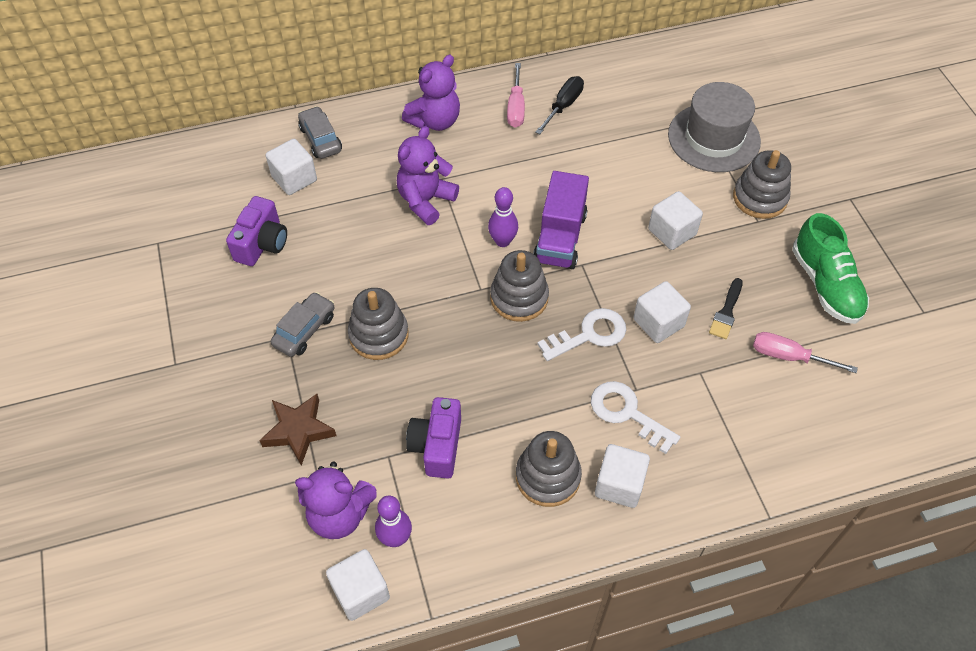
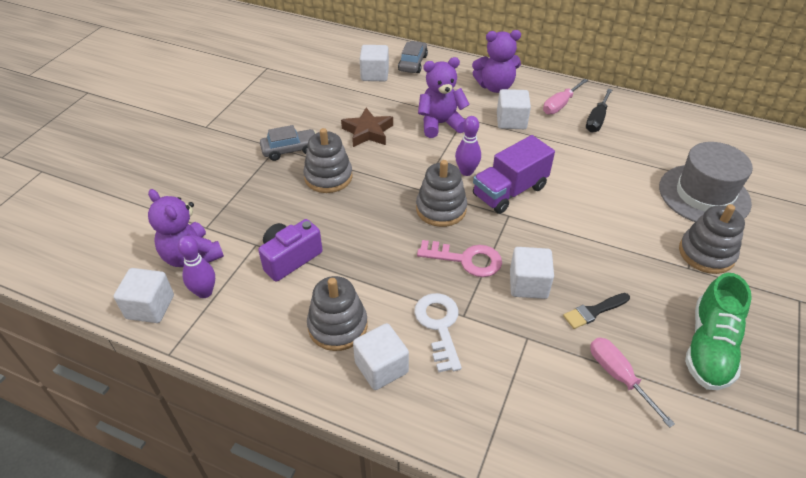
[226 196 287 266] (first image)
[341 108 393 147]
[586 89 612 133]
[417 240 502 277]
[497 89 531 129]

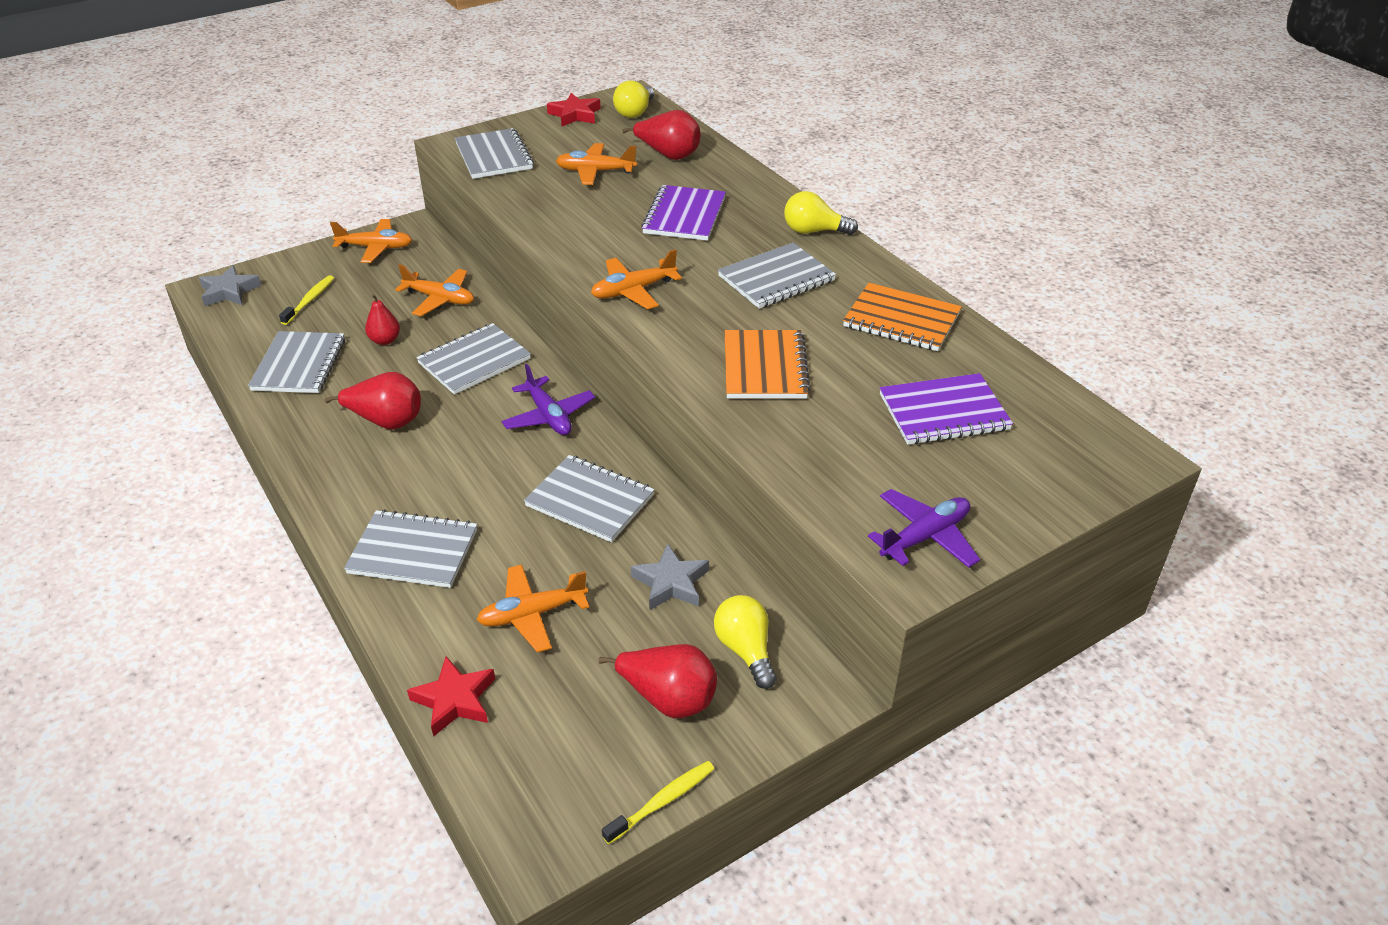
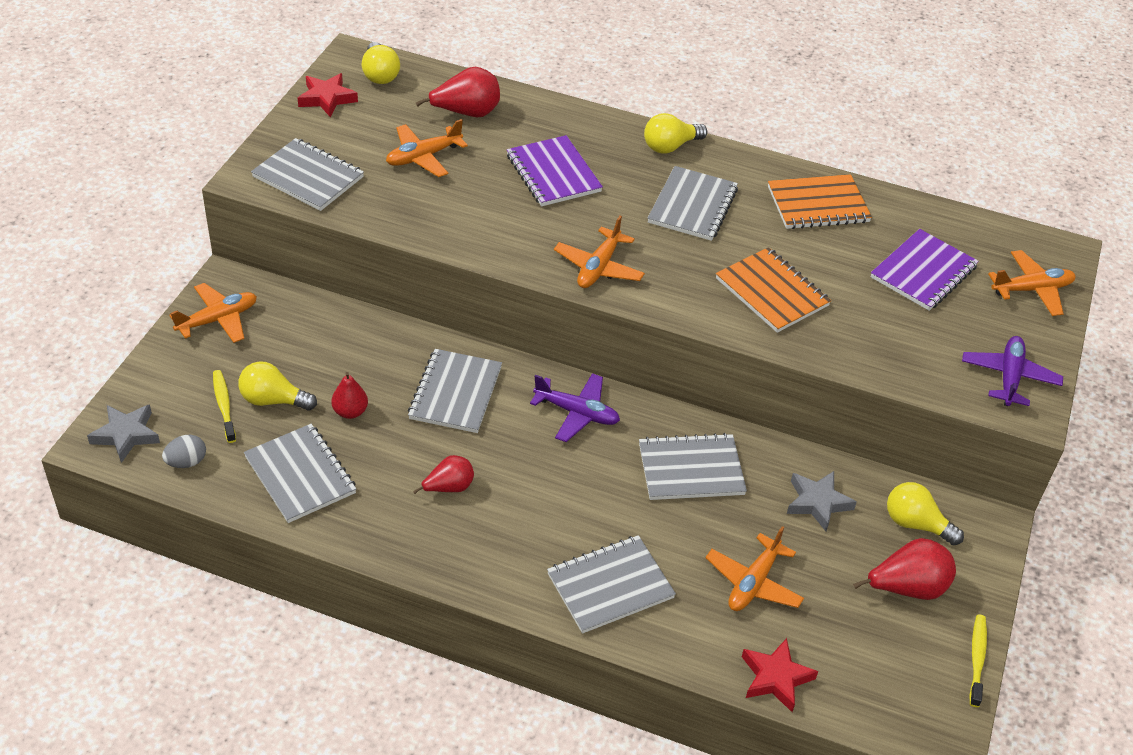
[413 455 474 494]
[988 250 1076 316]
[162 435 206 468]
[238 361 317 411]

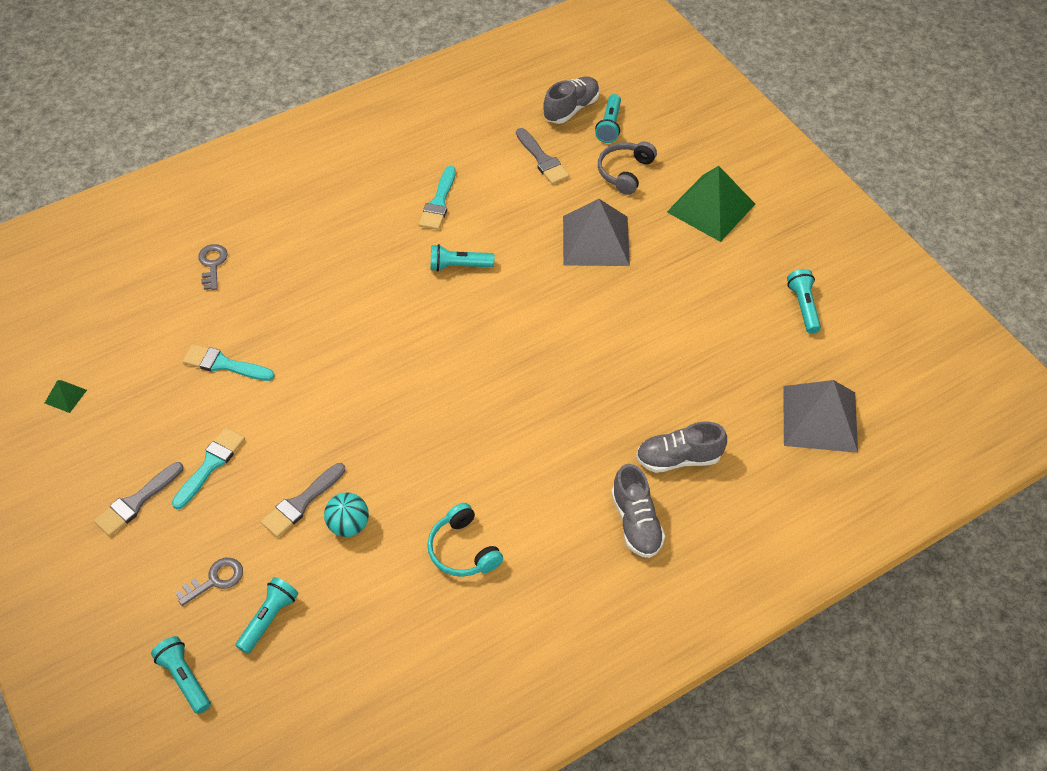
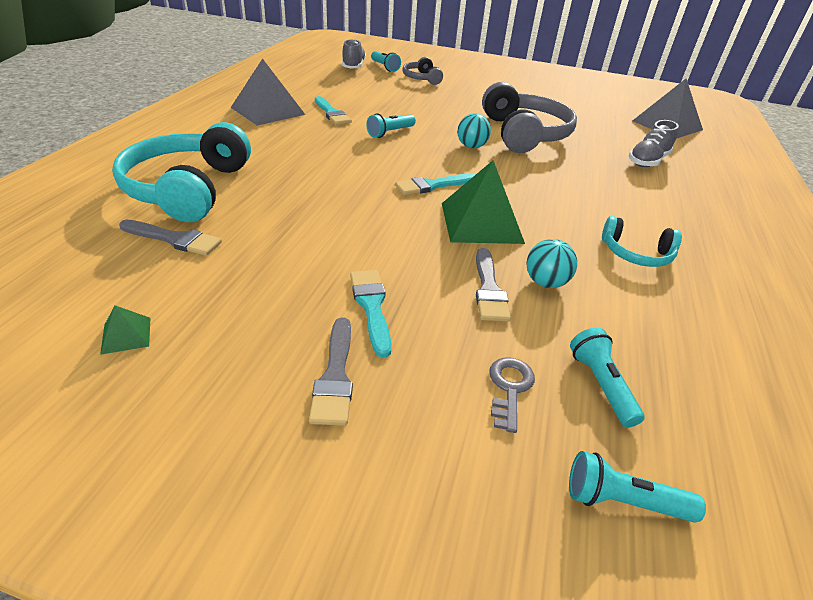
[395 173 475 195]
[112 122 251 222]
[119 219 222 256]
[231 58 305 125]
[611 464 665 558] (first image)
[442 160 525 244]
[787 269 821 334] (first image)
[457 113 491 148]
[482 82 577 153]

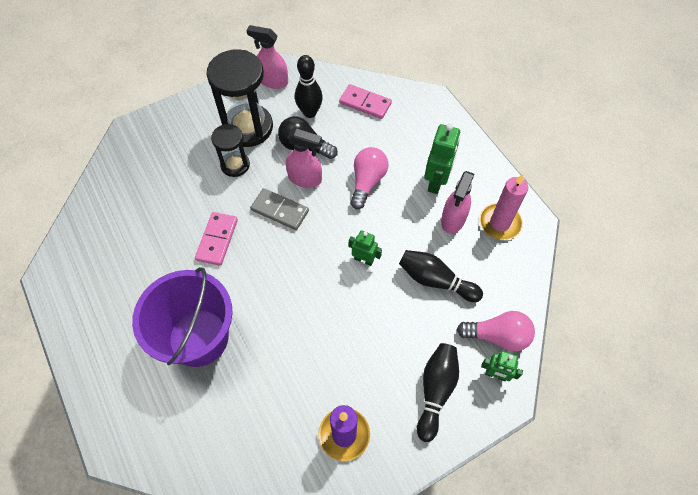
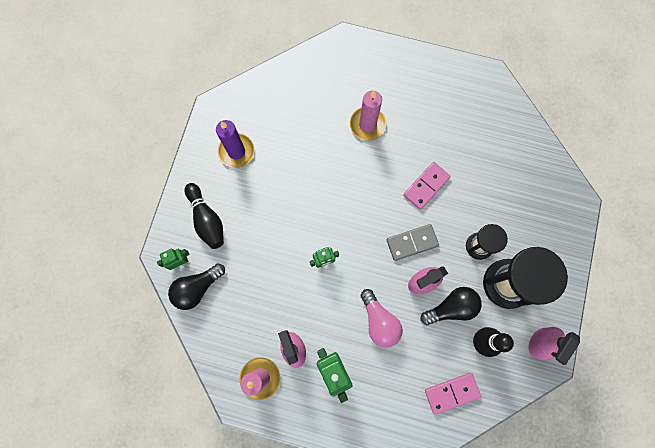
[350 91 386 141]
[403 162 451 210]
[528 327 580 365]
[399 250 483 302] (first image)
[168 264 225 310]

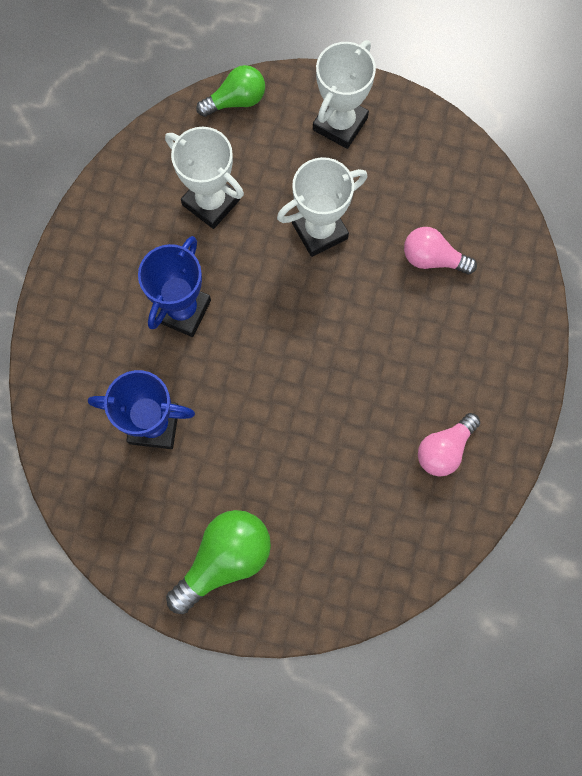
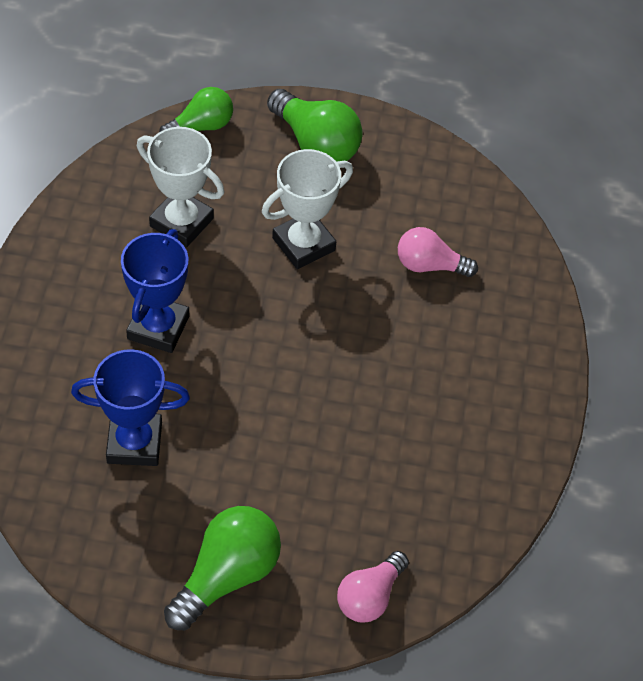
[267 89 363 162]
[337 551 409 622]

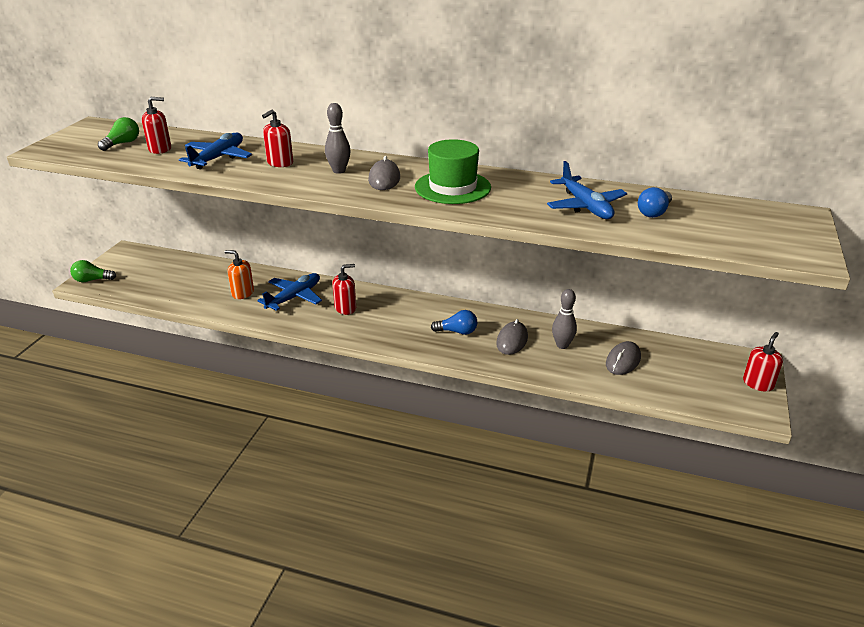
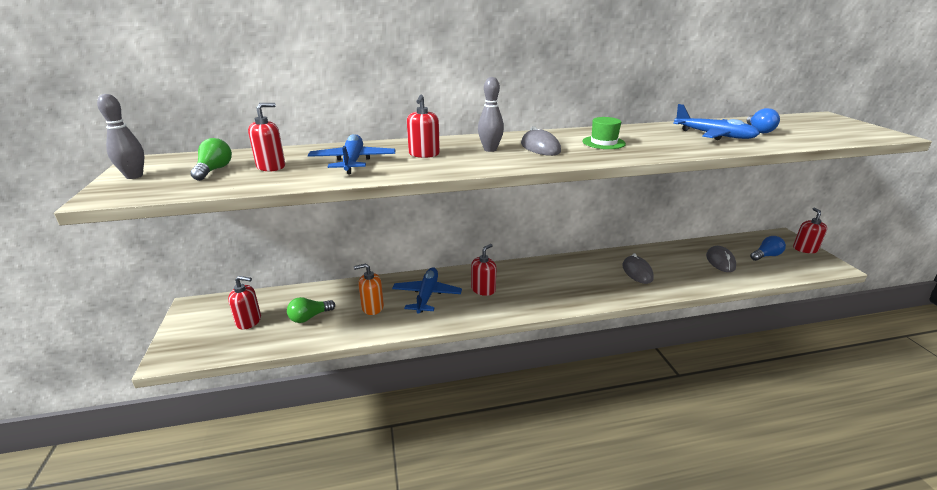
[287 297 335 323]
[583 117 626 149]
[750 236 786 261]
[97 94 144 179]
[228 276 261 330]

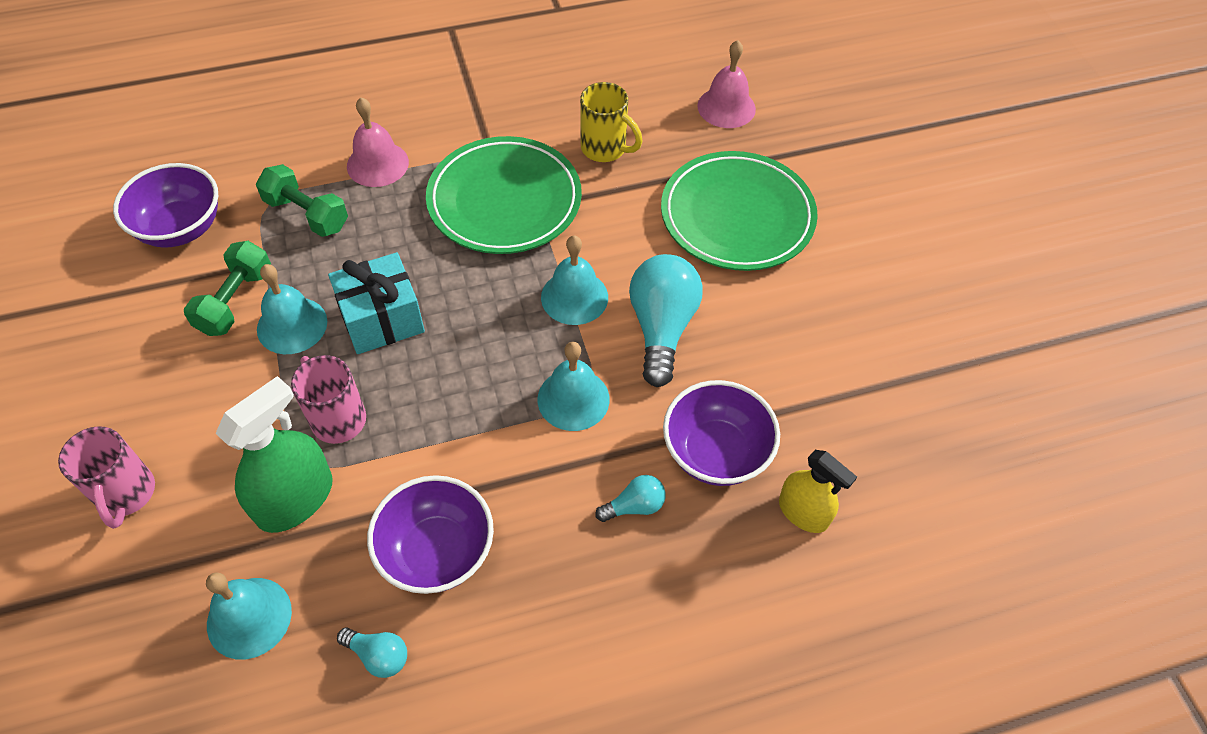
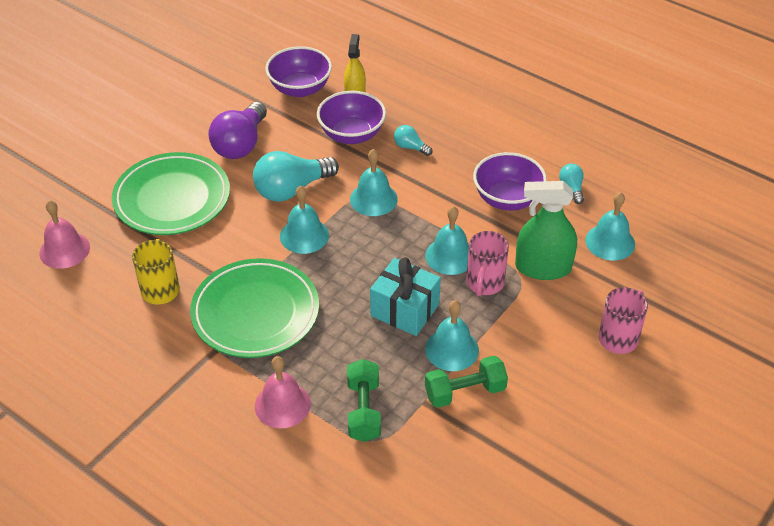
[265 46 332 97]
[208 102 267 159]
[425 206 469 275]

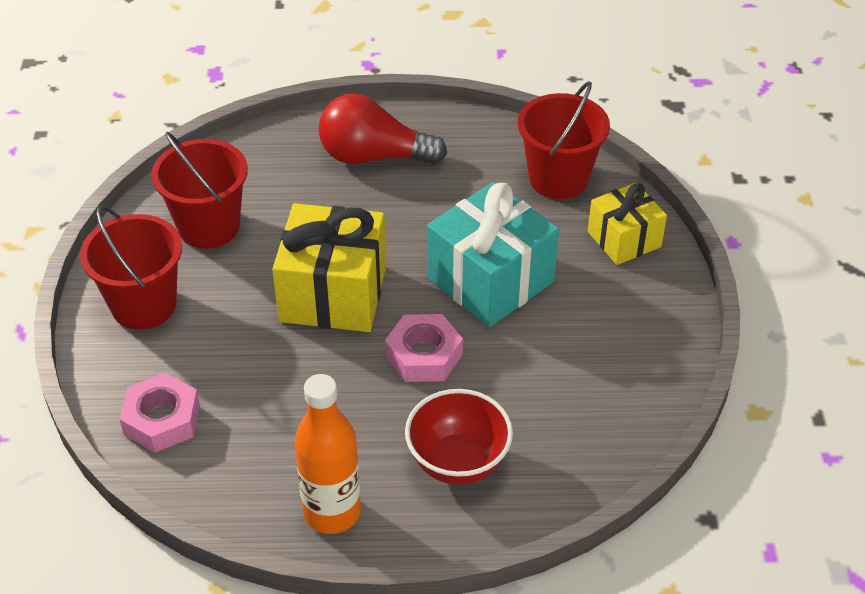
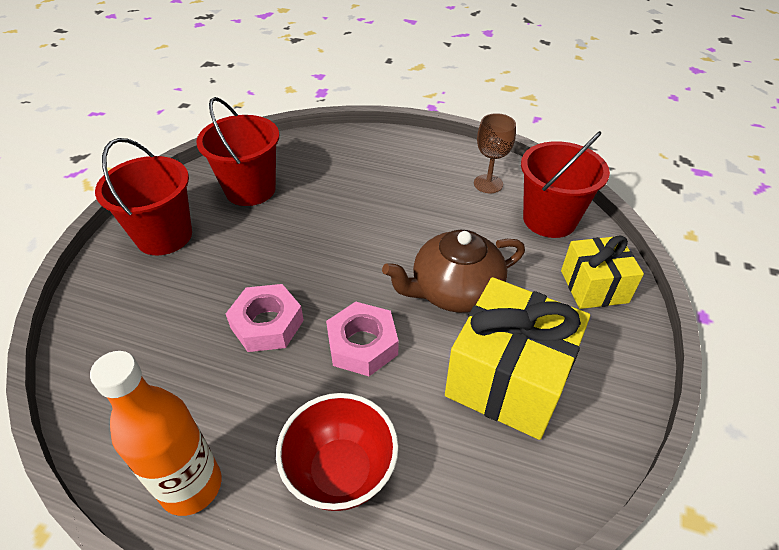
[226 284 304 352]
[445 277 590 440]
[318 94 447 165] (first image)
[382 230 525 313]
[474 113 516 193]

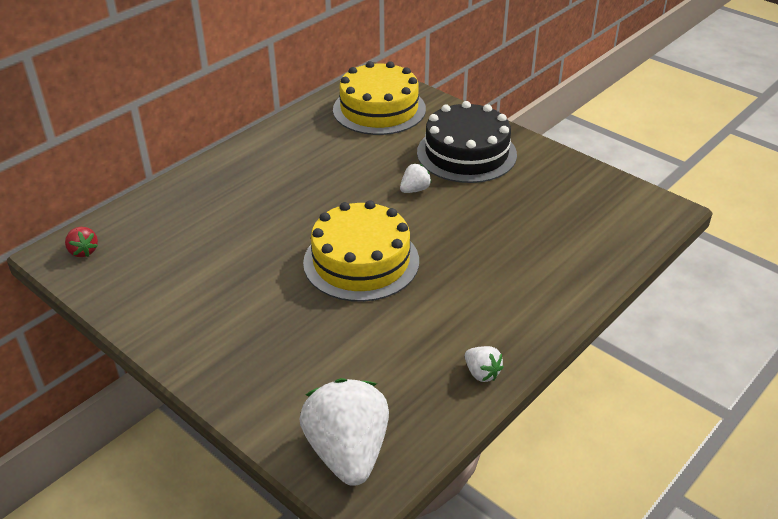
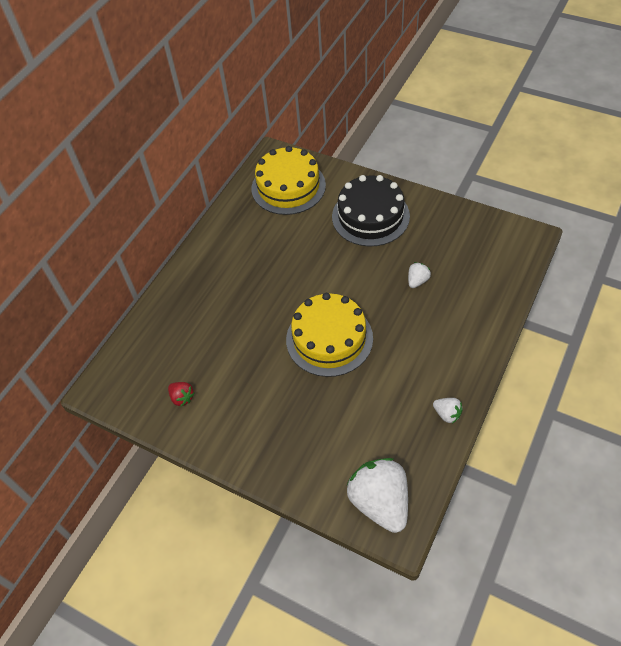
[168 382 194 407]
[408 262 431 288]

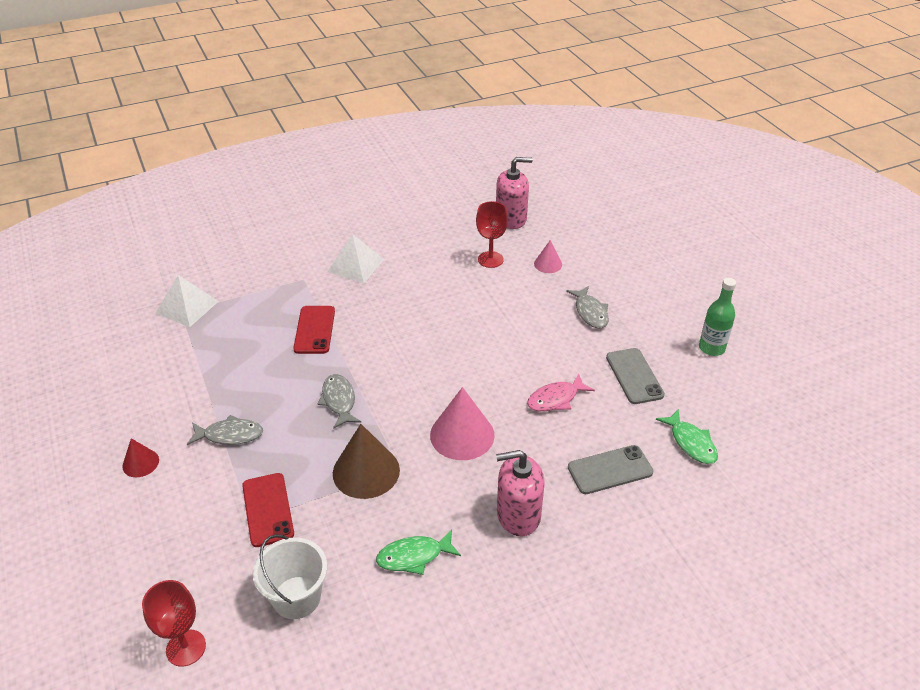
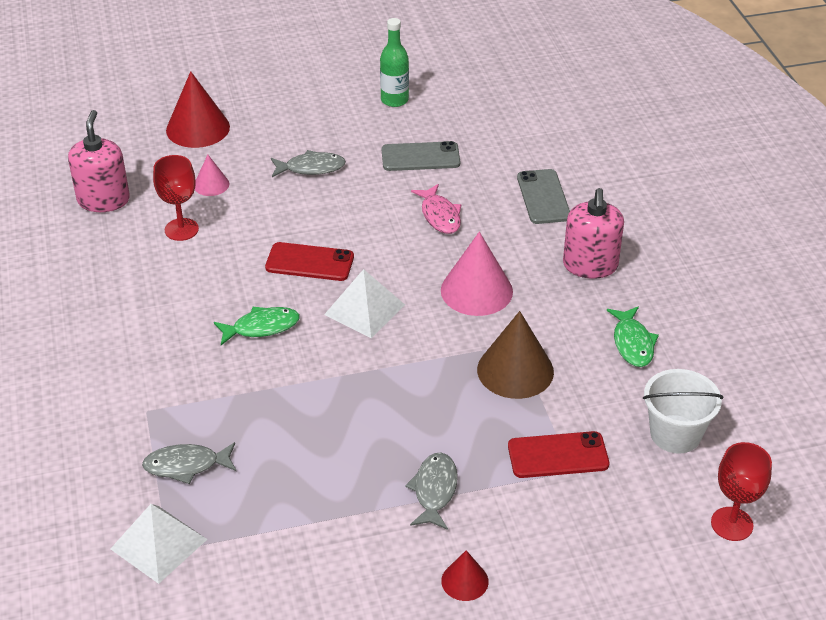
[265 242 354 281]
[142 442 236 484]
[324 269 405 338]
[214 307 300 345]
[166 71 230 148]

